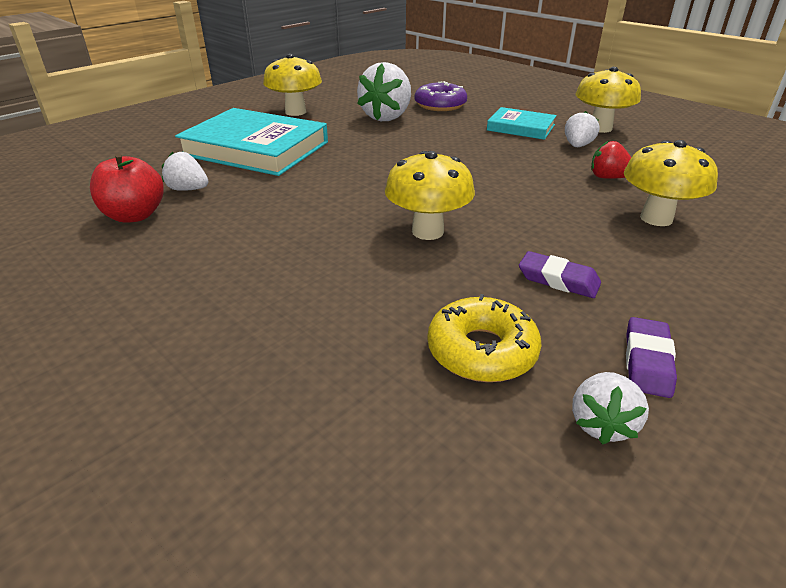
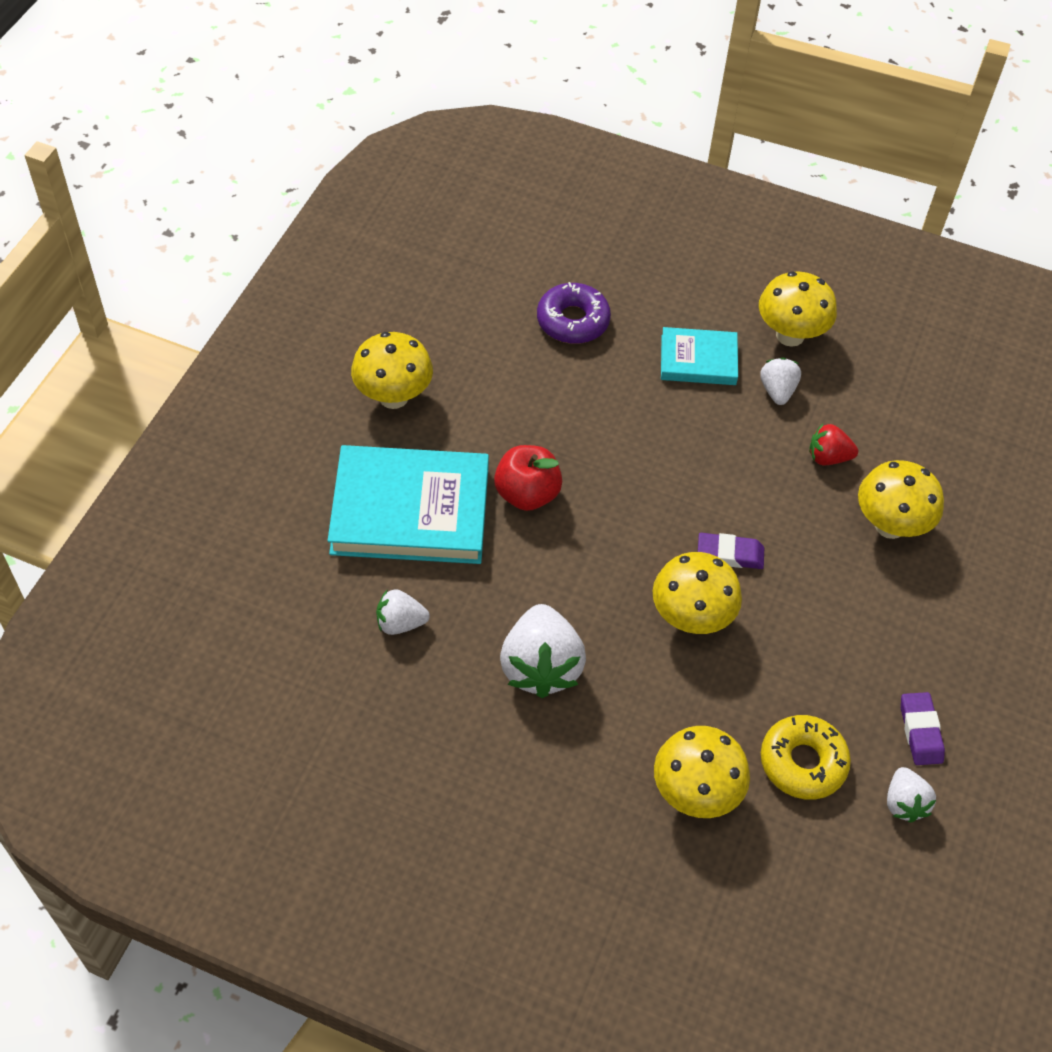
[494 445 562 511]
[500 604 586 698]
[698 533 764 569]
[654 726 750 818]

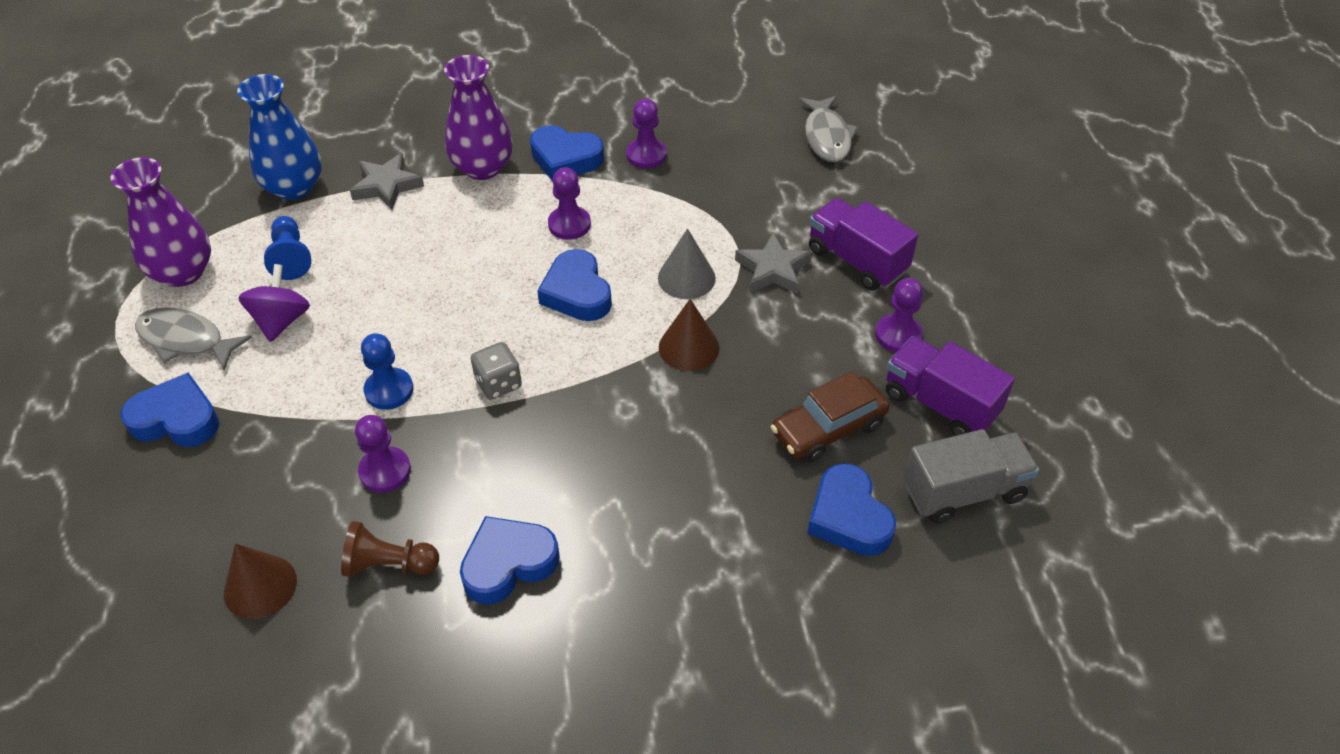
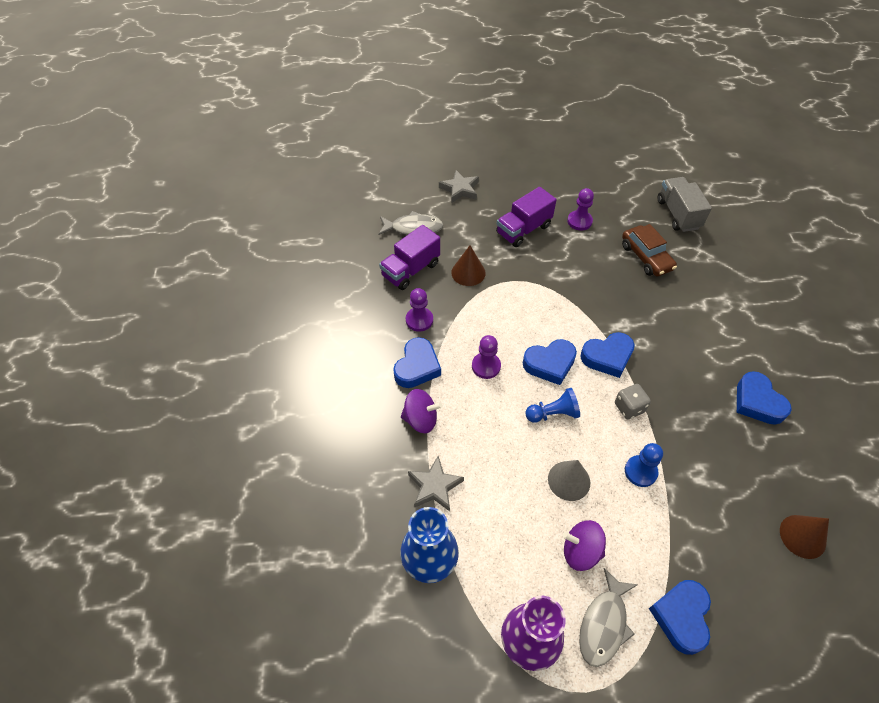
[525 388 580 423]
[341 521 439 577] (first image)
[355 415 411 493] (first image)
[401 389 442 433]
[548 460 590 501]
[451 246 486 286]
[439 170 479 203]
[580 332 635 378]
[379 225 440 290]

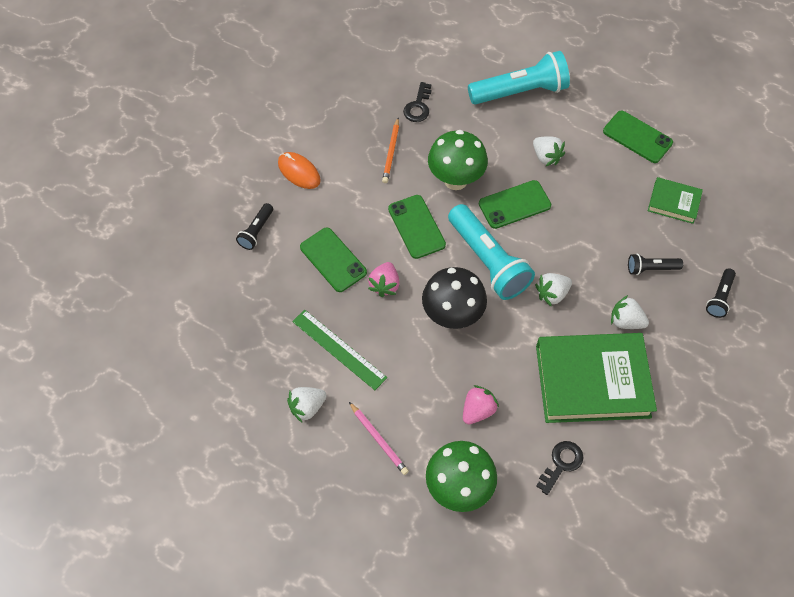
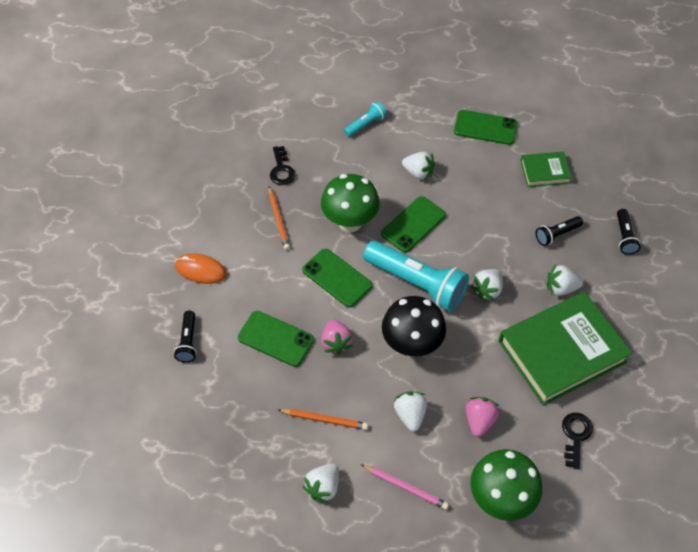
[278 409 368 430]
[344 101 387 137]
[394 391 427 431]

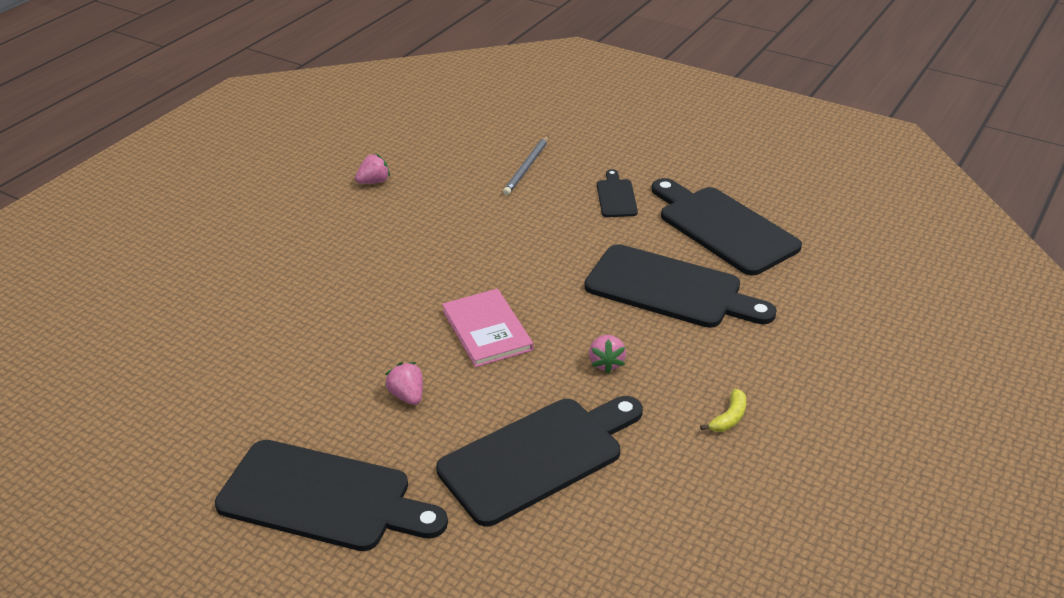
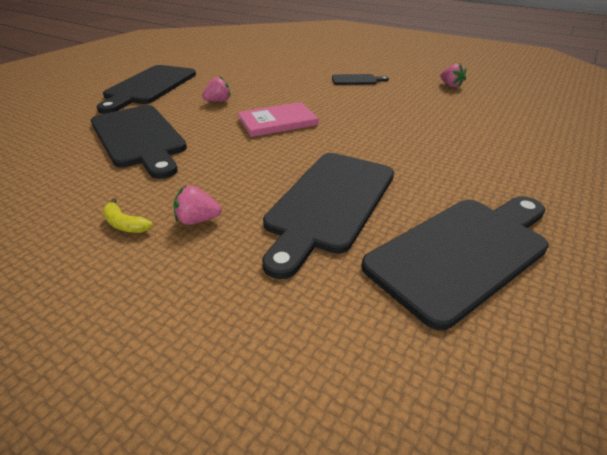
[503 135 549 195] (first image)
[174 186 221 225]
[332 74 389 85]

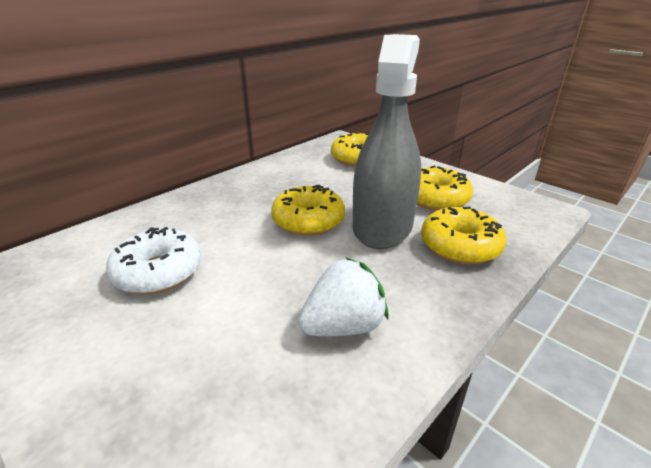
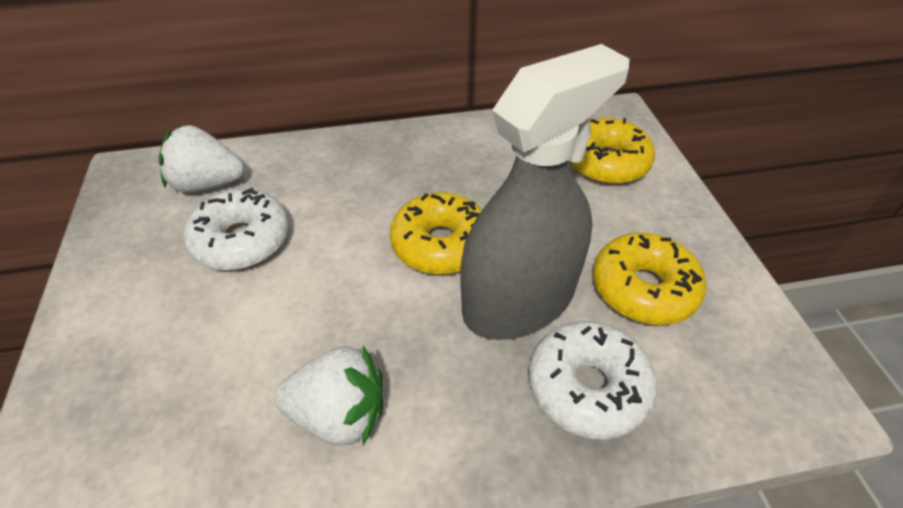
[529 321 657 440]
[158 125 244 193]

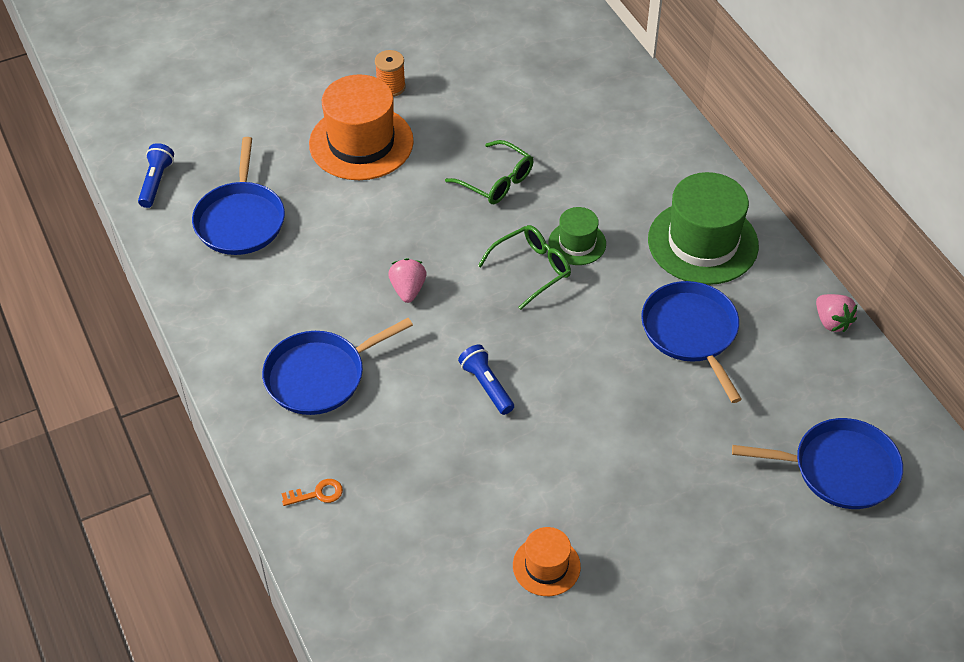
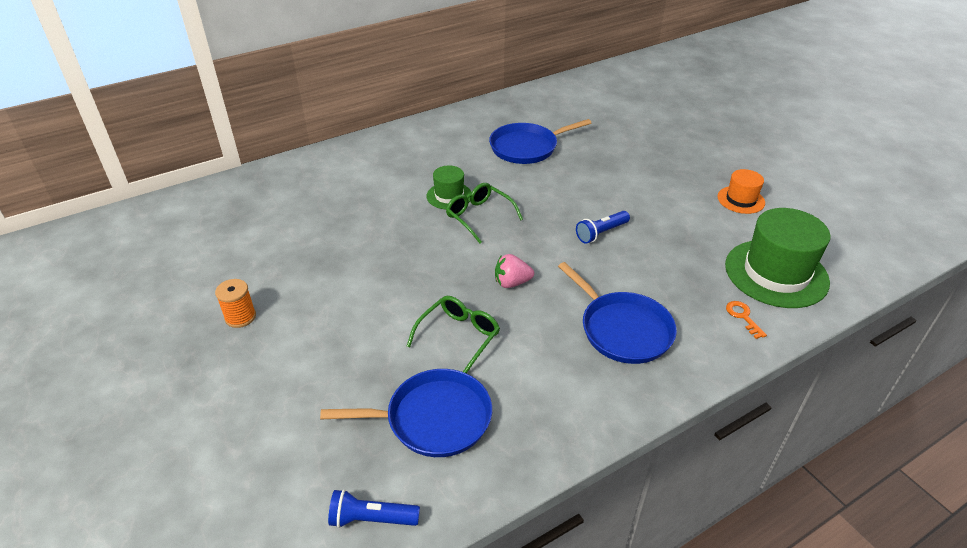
[309 75 414 180] (first image)
[407 296 500 373]
[725 208 831 308]
[732 418 903 509] (first image)
[816 294 857 332] (first image)

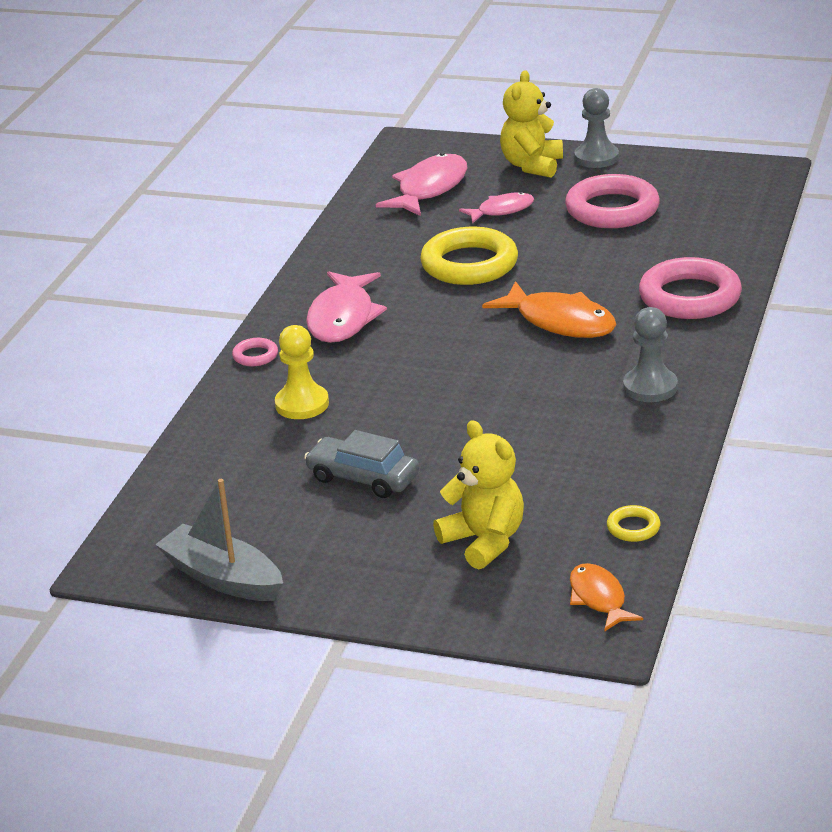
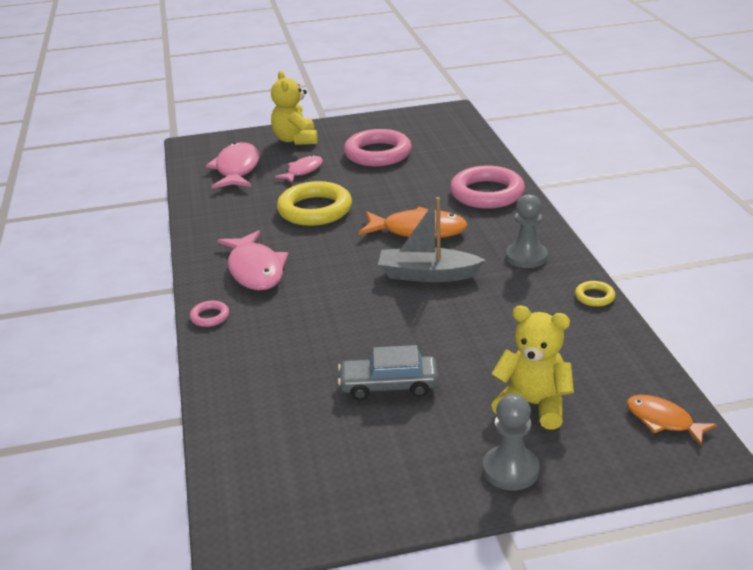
[378 197 485 282]
[275 325 329 419] (first image)
[483 394 540 490]
[575 281 615 307]

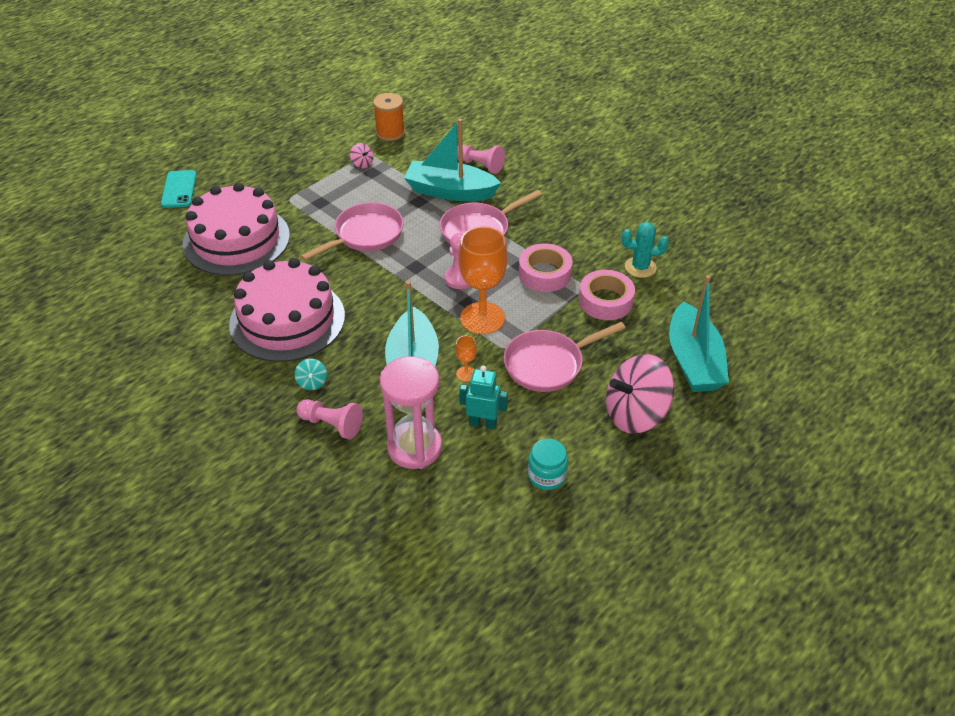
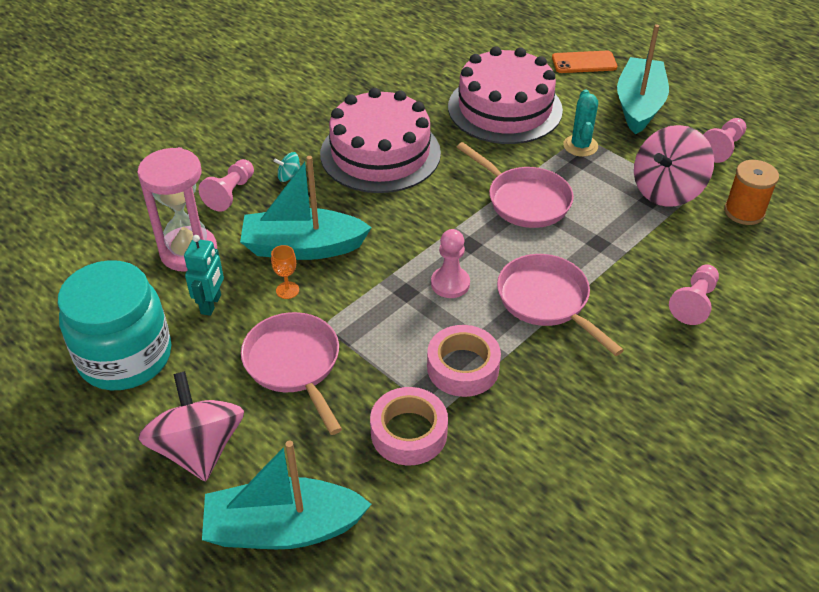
[552 51 617 73]
[634 125 714 207]
[617 24 669 135]
[458 226 508 334] (first image)
[58 260 171 390]
[563 89 598 157]
[703 118 746 163]

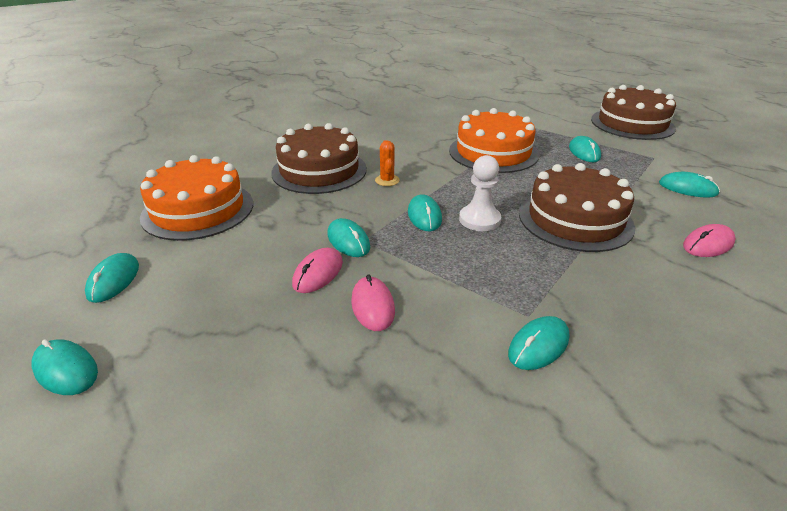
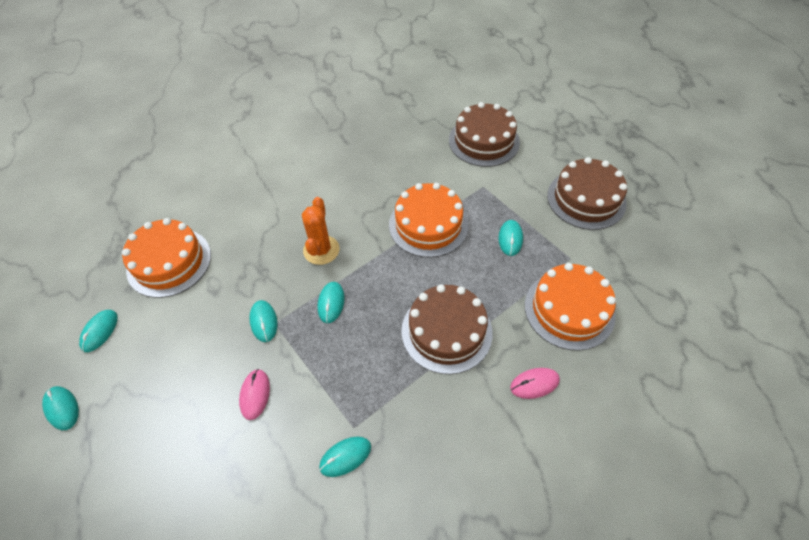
[449 102 520 167]
[292 248 343 293] (first image)
[302 197 340 265]
[459 155 501 231] (first image)
[525 263 616 351]

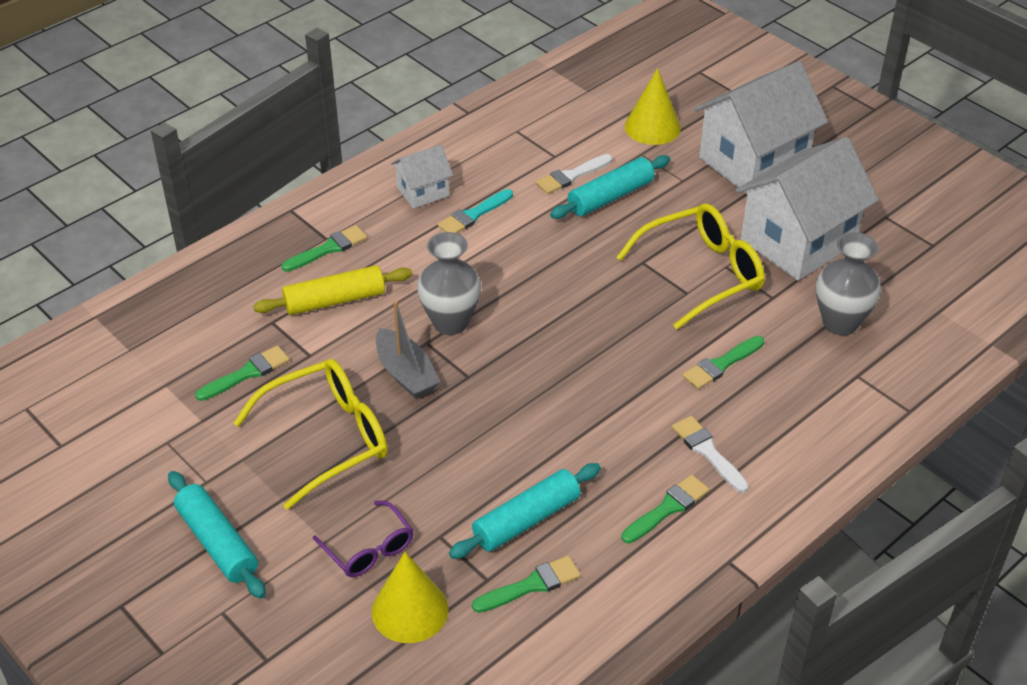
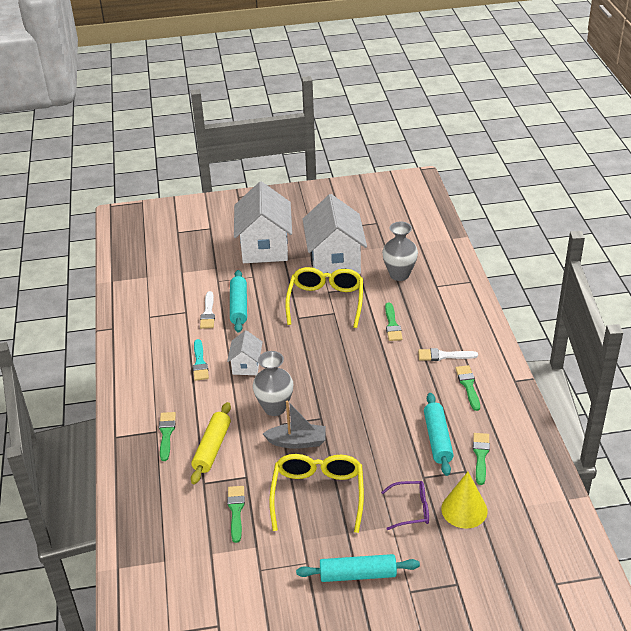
[227 330 263 375]
[625 68 681 145] (first image)

